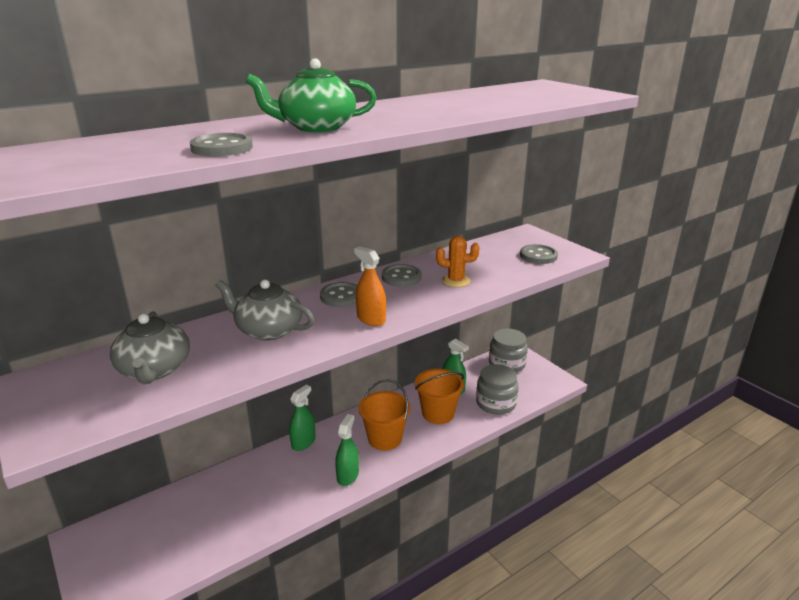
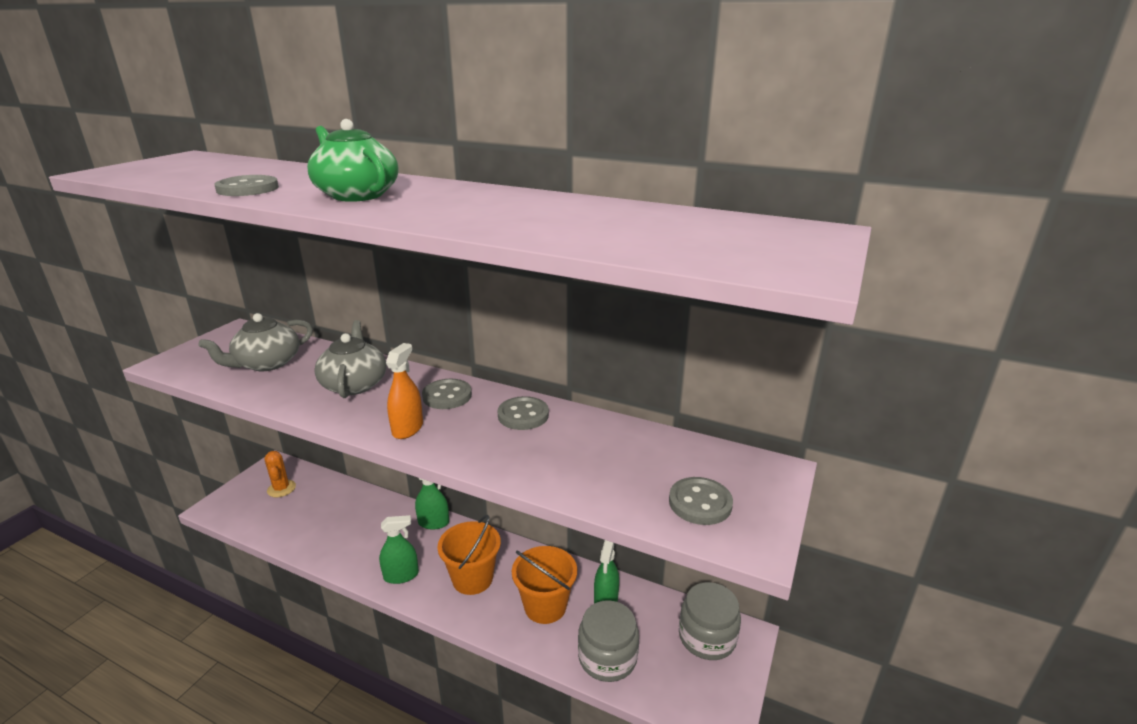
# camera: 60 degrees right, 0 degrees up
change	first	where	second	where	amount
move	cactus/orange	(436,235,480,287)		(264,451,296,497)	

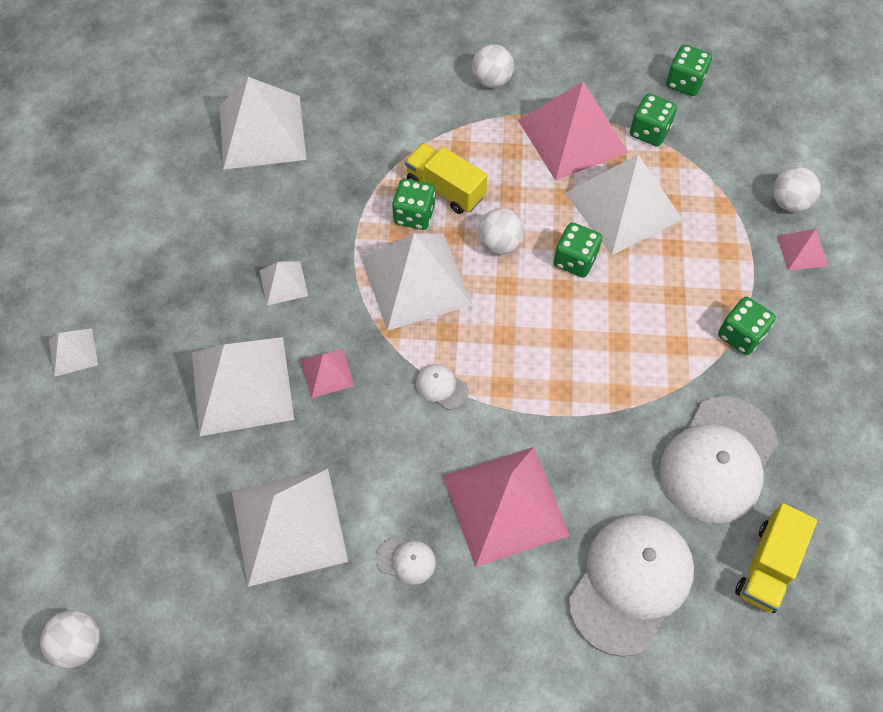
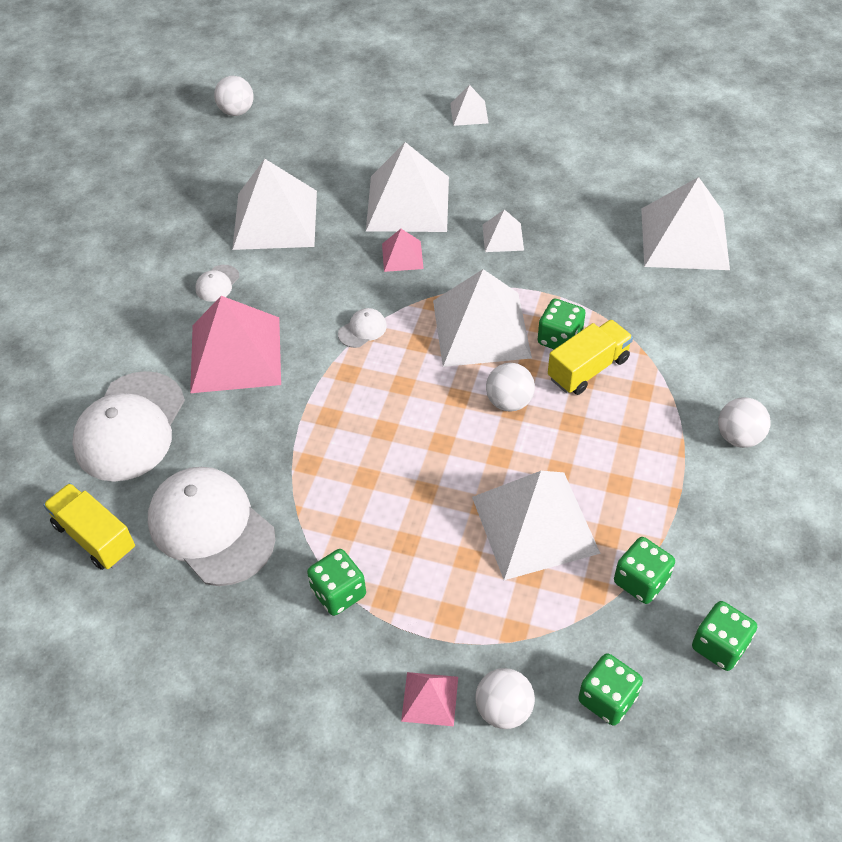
# camera: 105 degrees right, 10 degrees down
change	first	where	second	where	amount
rotate	cap/white	(568,514,694,657)		(72,371,185,482)	60 degrees clockwise
move	dice/green	(554,222,602,278)		(578,653,643,726)	
delete	pyramid/pink	(518,82,629,180)			

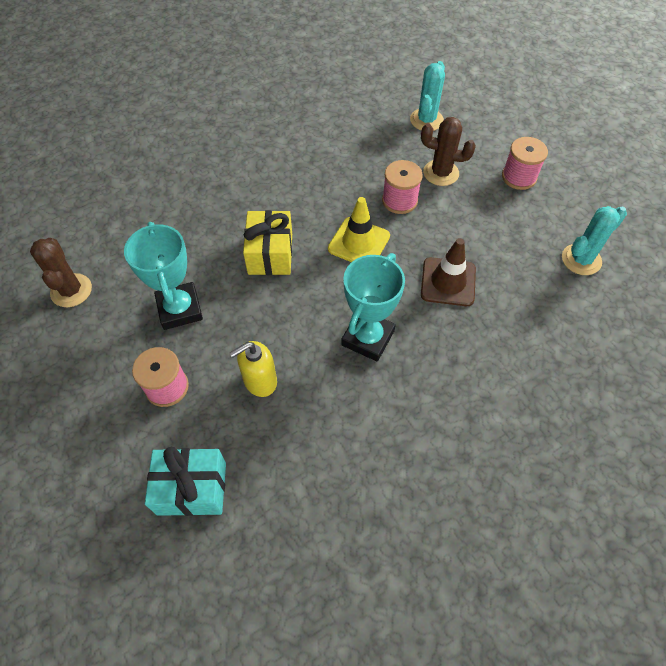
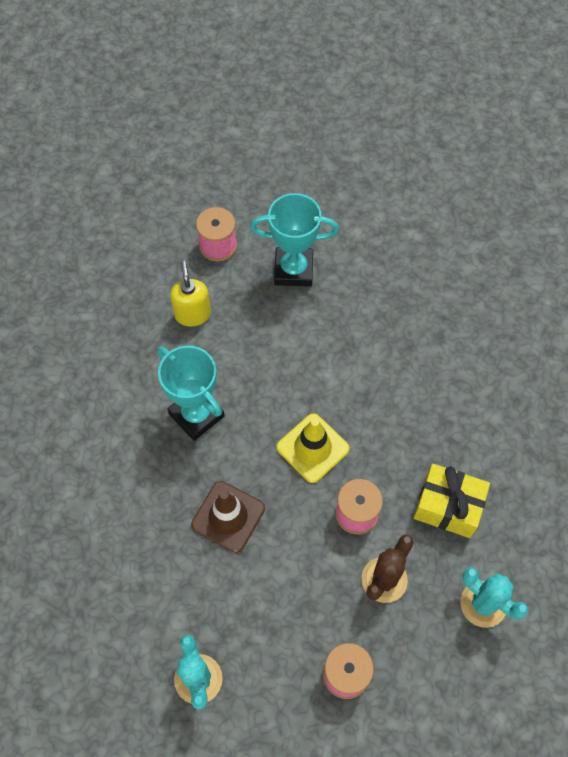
# camera: 110 degrees right, 5 degrees up
change	first	where	second	where	amount
move	gift/yellow	(243,210,292,275)		(414,463,490,538)	
delete	cactus/brown	(30,238,92,307)			
delete	gift/turquoise	(145,447,226,516)			

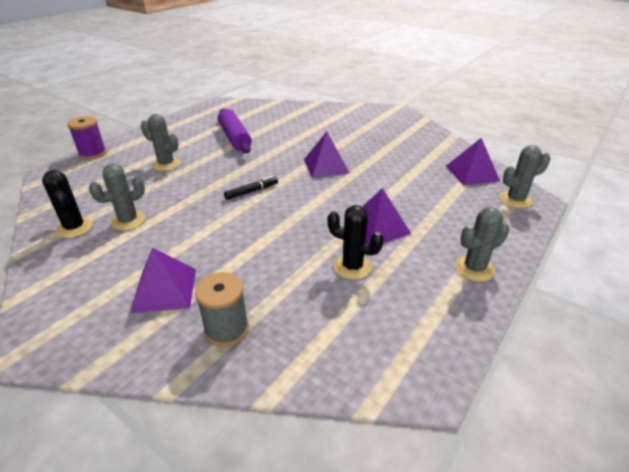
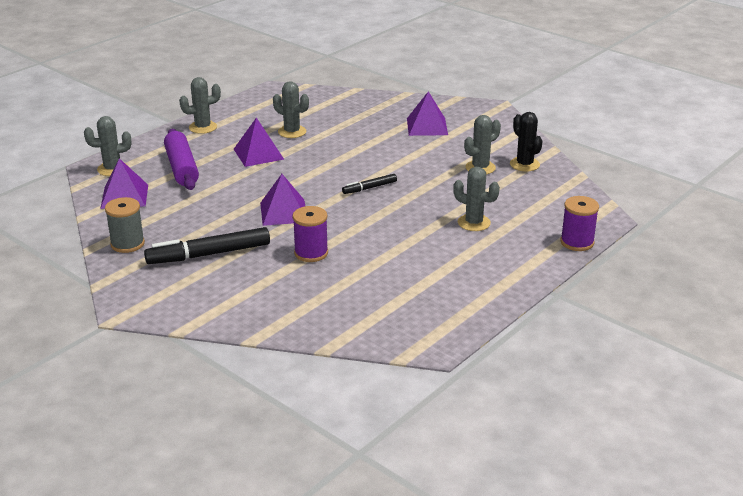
# camera: 175 degrees left, 5 degrees down
change	first	where	second	where	amount
move	spool/grey	(195,272,249,347)		(105,197,145,253)	
insert			marker/black	(144,227,270,264)	
move	rolling pin/purple	(218,109,252,153)		(164,129,199,190)	
recolor	cactus/black	(327,205,383,280)	cactus/grey	(273,81,309,138)	
insert			spool/purple	(293,206,328,262)	

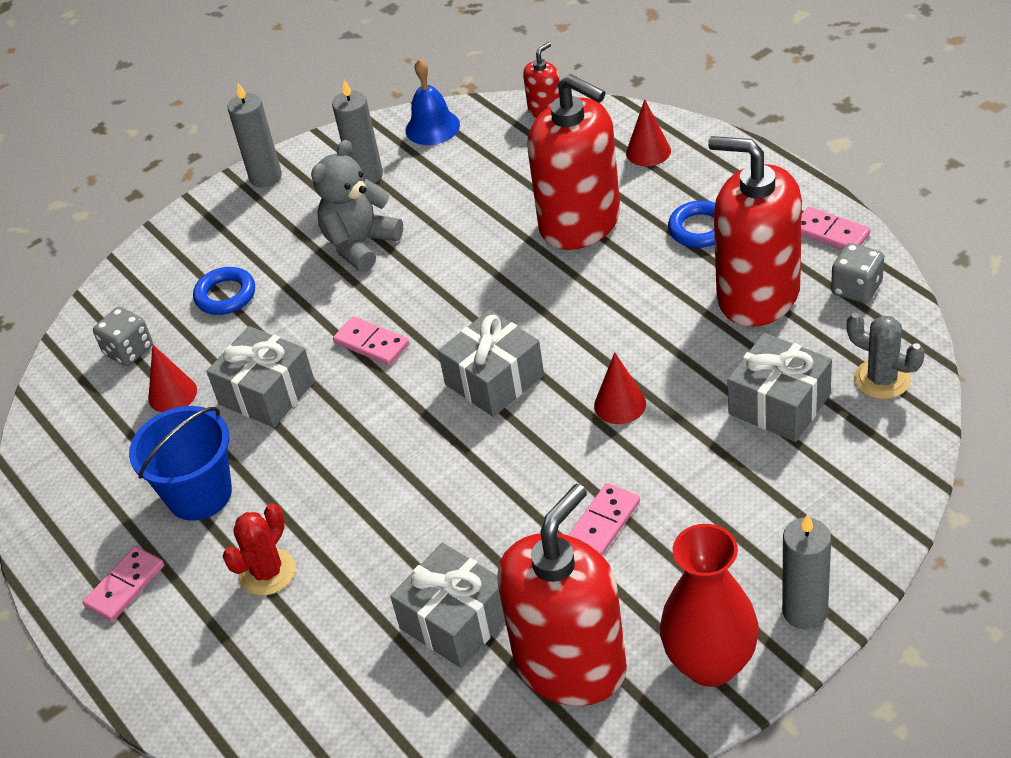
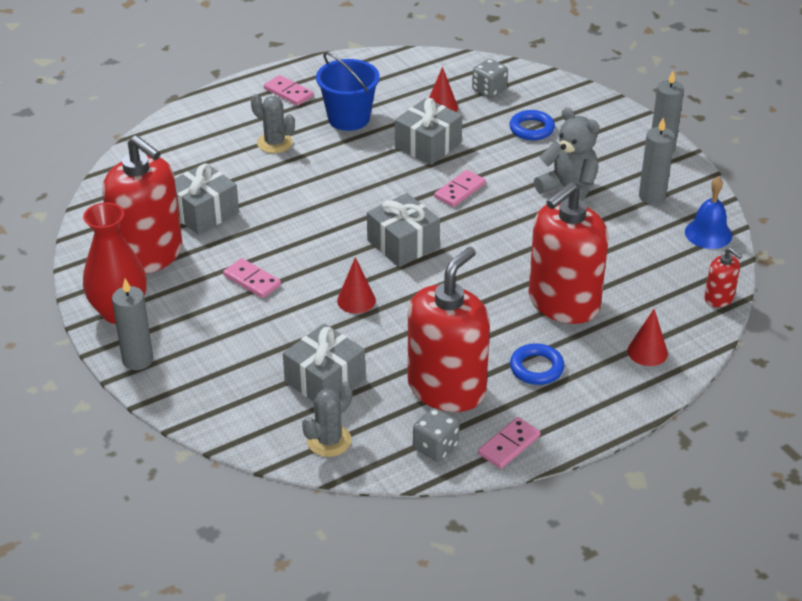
# camera: 90 degrees right, 5 degrees down
change	first	where	second	where	amount
recolor	cactus/red	(222,503,296,595)	cactus/grey	(251,94,295,153)	

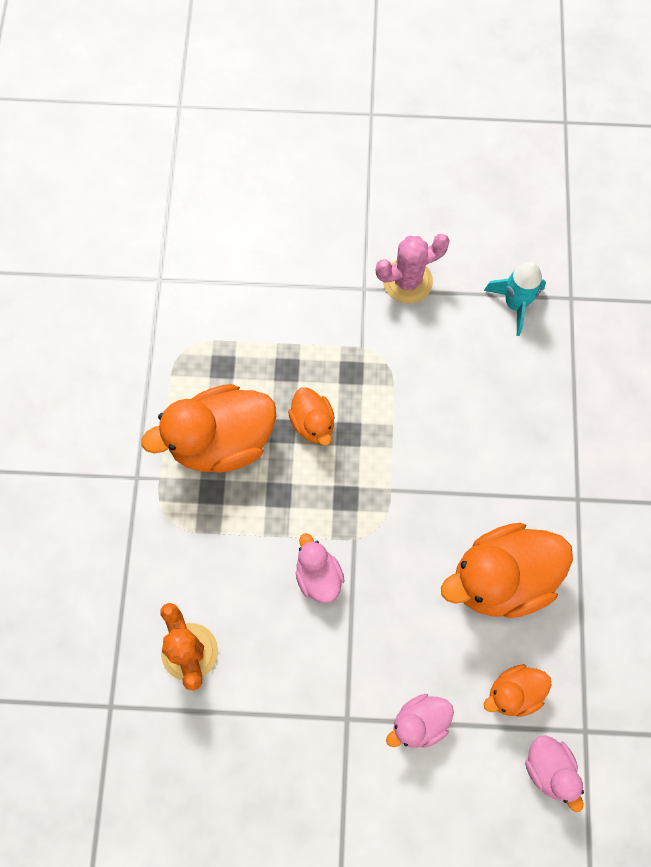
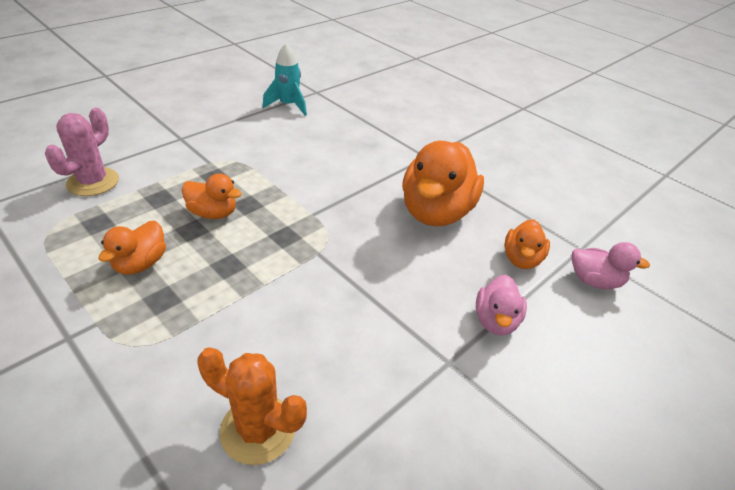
# camera: 50 degrees left, 30 degrees down
change	first	where	second	where	amount
move	cactus/pink	(376,234,450,303)		(45,108,119,196)	
resize	duck/orange	(141,384,276,473)		(98,221,166,275)	x0.52
delete	duck/pink	(296,533,345,603)			

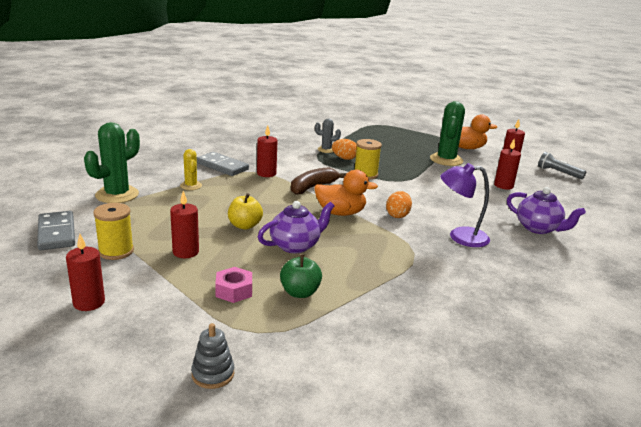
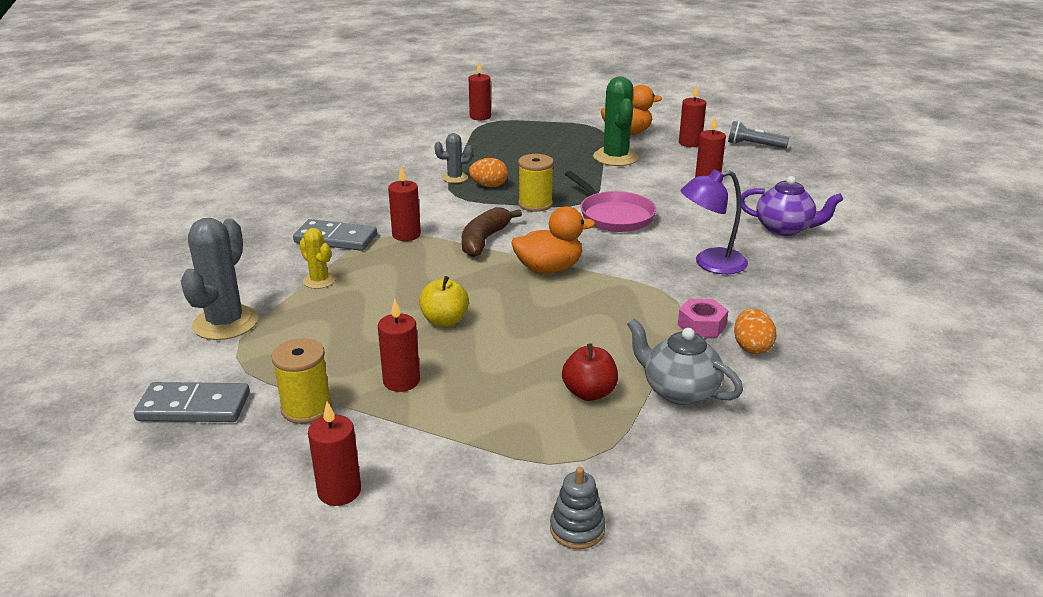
# camera: 20 degrees left, 5 degrees up
change	first	where	second	where	amount
rotate	domino/grey	(37,211,75,250)		(134,382,250,422)	45 degrees counterclockwise
recolor	cactus/green	(84,122,140,203)	cactus/grey	(181,218,258,340)	
insert			candle/red	(469,62,491,120)	
recolor	apple/green	(280,254,322,298)	apple/red	(562,343,618,401)	
insert			pan/pink	(565,171,656,232)	
insert			teapot/grey	(627,318,743,405)	
move	nut/pink	(215,267,252,303)		(678,299,729,338)	
move	egg/orange	(386,191,412,218)		(734,308,776,354)	
delete	teapot/purple	(258,201,335,253)			

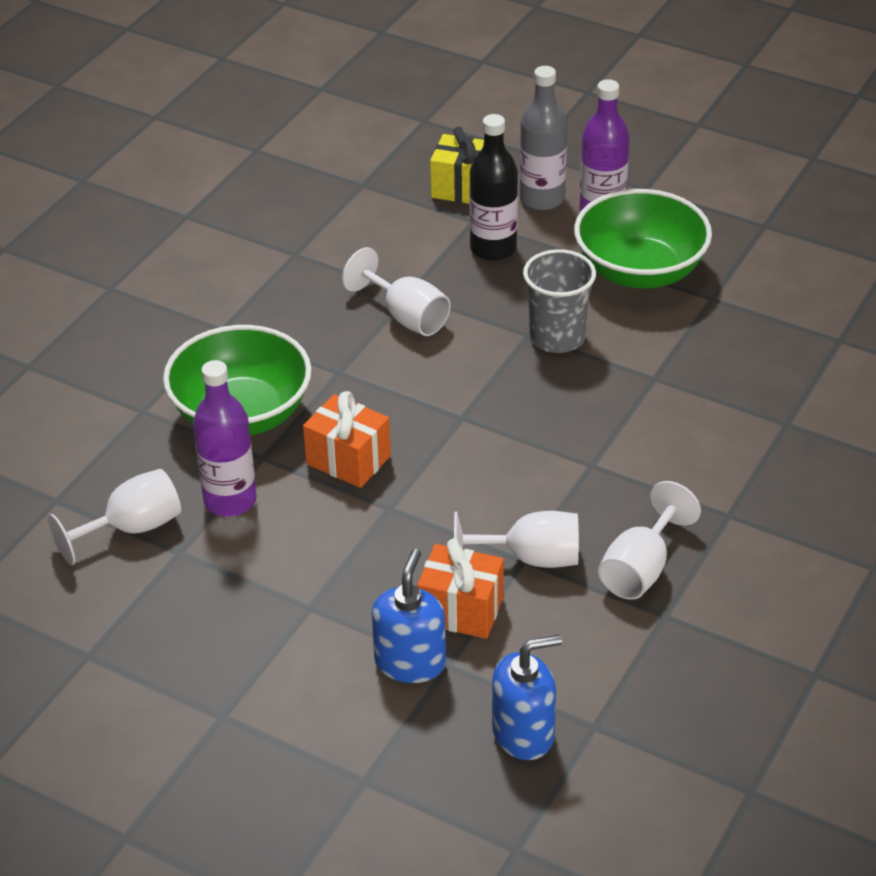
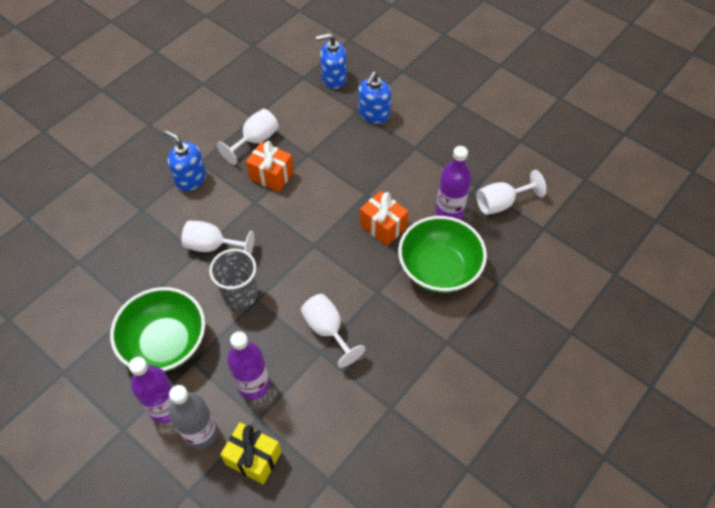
# camera: 170 degrees left, 15 degrees up
change	first	where	second	where	amount
insert			soap dispenser/blue	(163,130,206,191)	
move	goblet/white	(454,511,579,568)		(181,220,254,254)	
recolor	bottle/black	(469,114,518,261)	bottle/purple	(227,331,270,399)	
move	gift/orange	(417,538,504,639)		(246,141,294,192)	

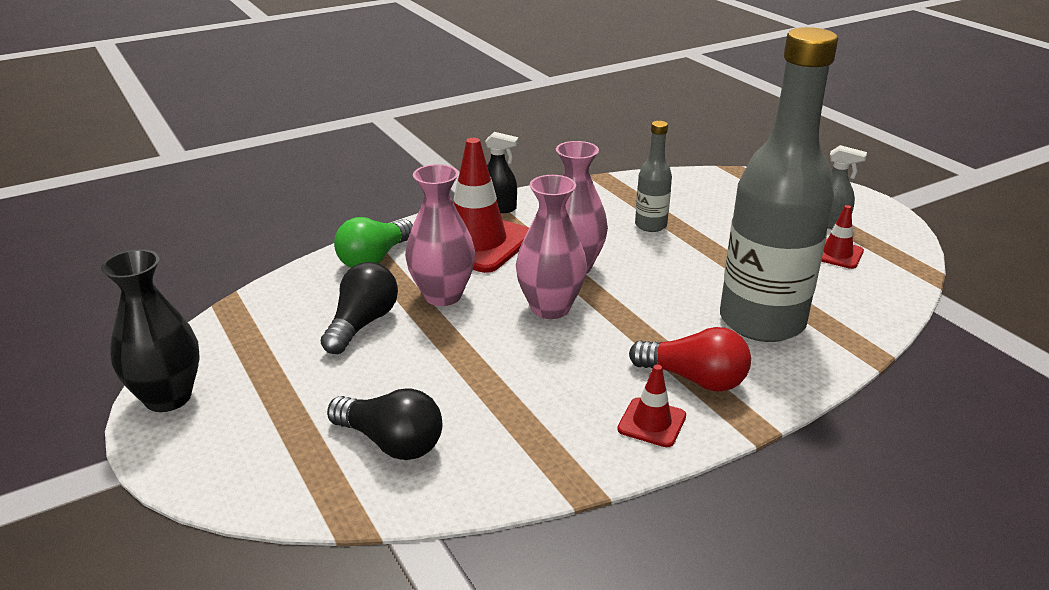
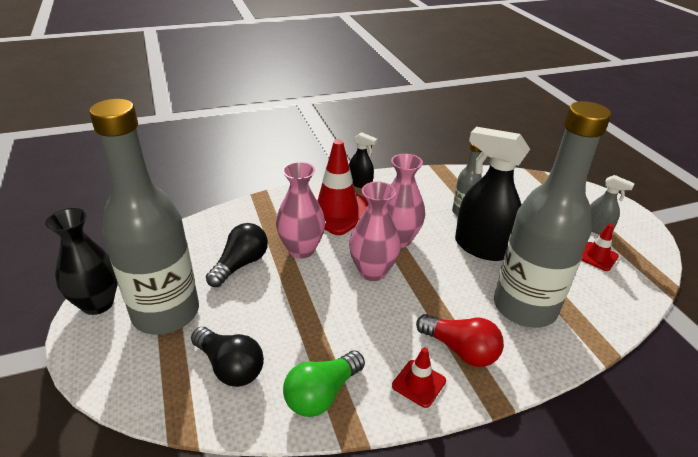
# camera: 10 degrees right, 5 degrees up
change	first	where	second	where	amount
insert			bottle/grey	(89,99,199,335)	
move	light bulb/green	(334,217,413,268)		(283,351,365,417)	
insert			spray bottle/black	(455,127,530,261)	

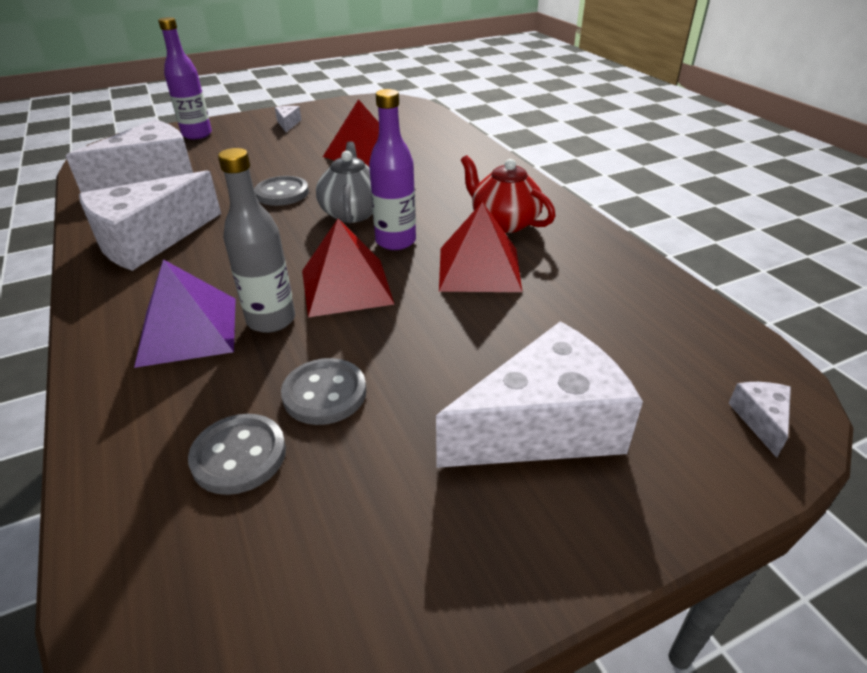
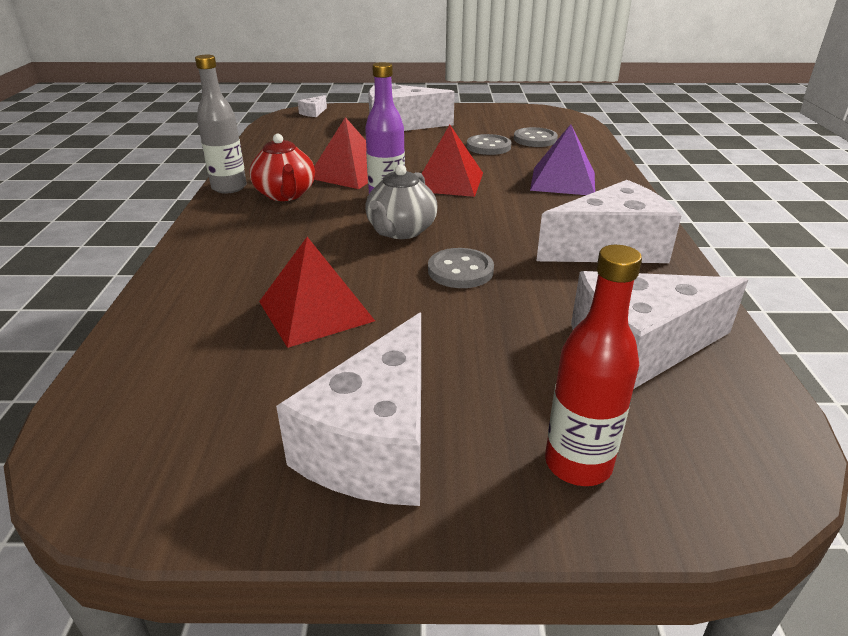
# camera: 155 degrees left, 5 degrees down
change	first	where	second	where	amount
move	bottle/grey	(218,148,295,333)		(195,55,247,193)	
resize	cheese/white	(275,106,301,132)		(276,313,421,506)	x2.47
recolor	bottle/purple	(158,17,212,139)	bottle/red	(545,245,642,486)	

